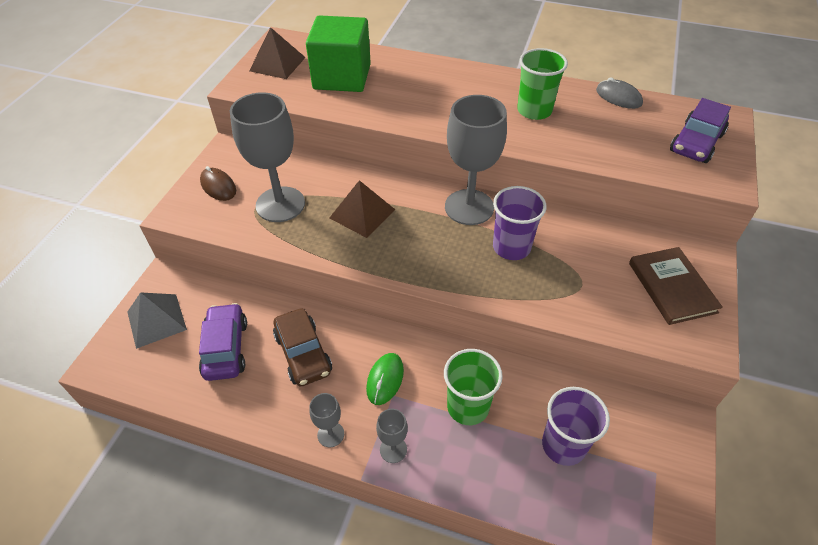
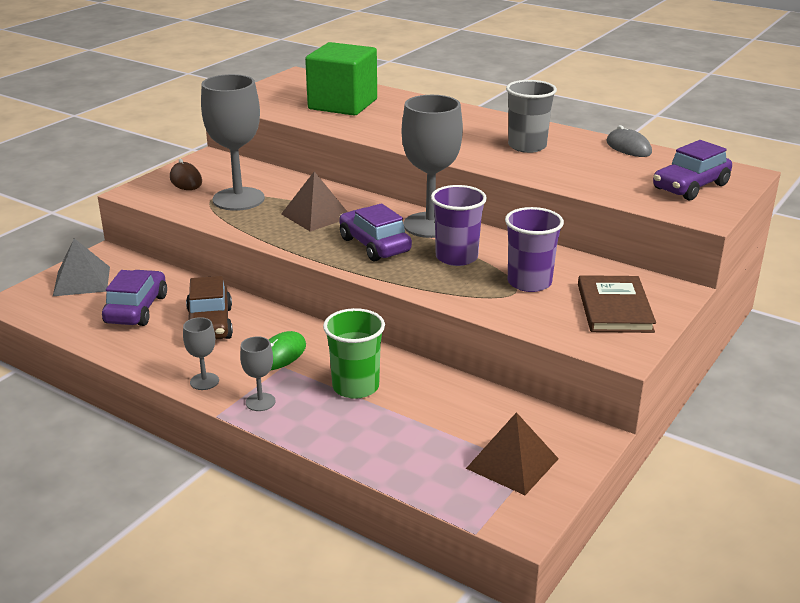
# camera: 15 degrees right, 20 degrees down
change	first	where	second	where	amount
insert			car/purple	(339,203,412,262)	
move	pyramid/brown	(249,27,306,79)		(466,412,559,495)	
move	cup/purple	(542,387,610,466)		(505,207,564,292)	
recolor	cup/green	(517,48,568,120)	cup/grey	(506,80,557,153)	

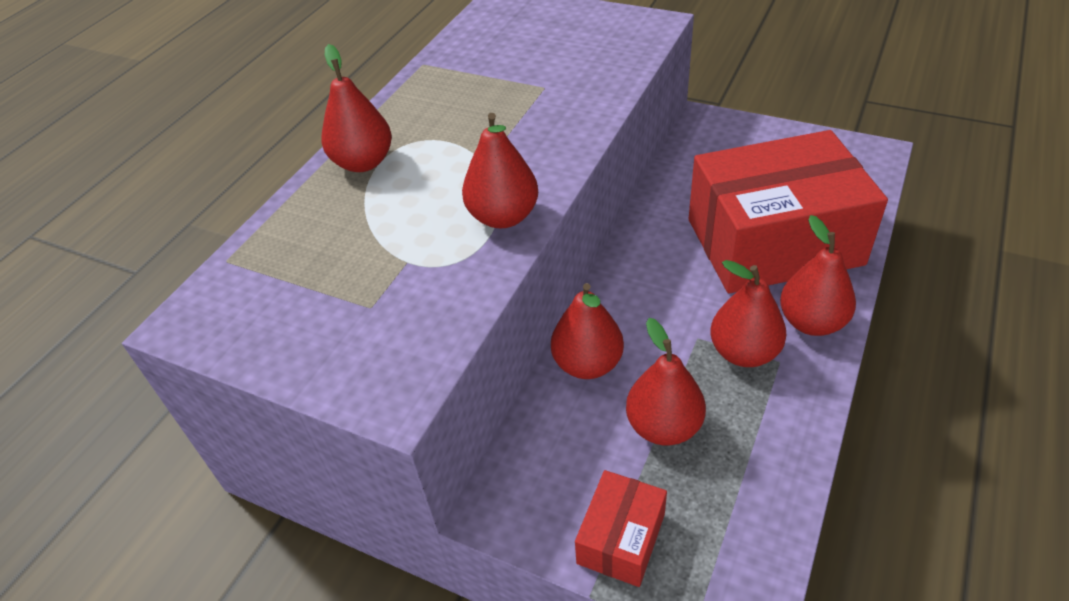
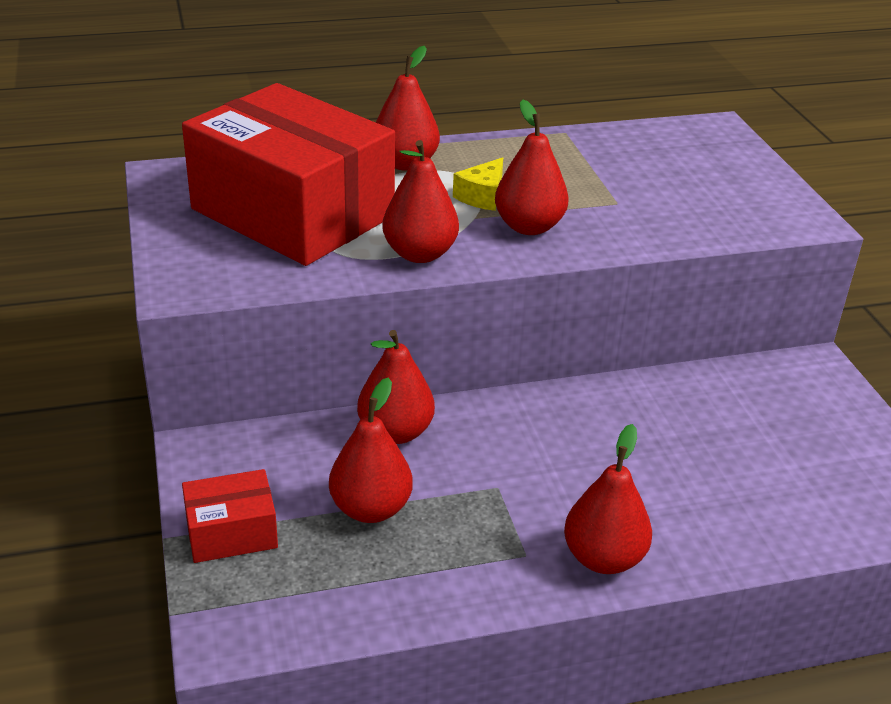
# camera: 45 degrees right, 10 degrees down
change	first	where	second	where	amount
move	box/red	(689,130,888,293)		(182,83,395,266)	
insert			cheese/yellow	(453,157,503,211)	
move	pear/red	(710,260,786,367)		(495,100,569,235)	

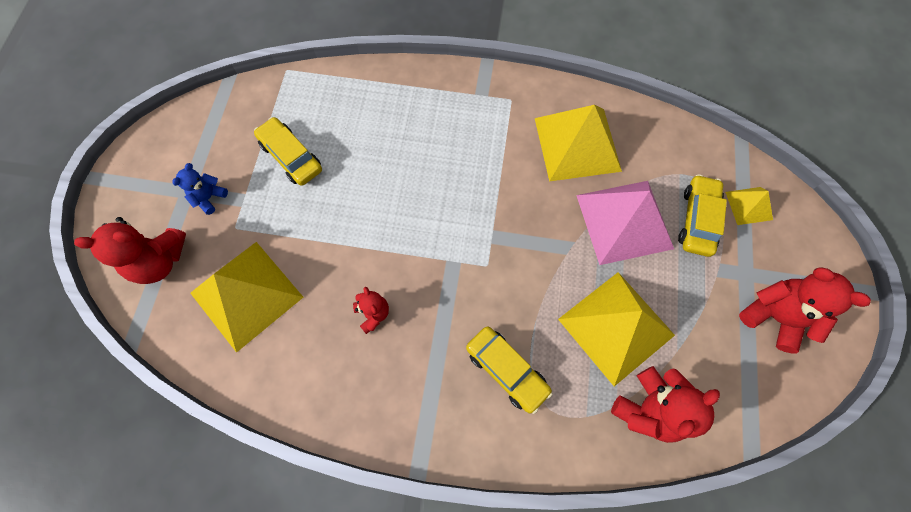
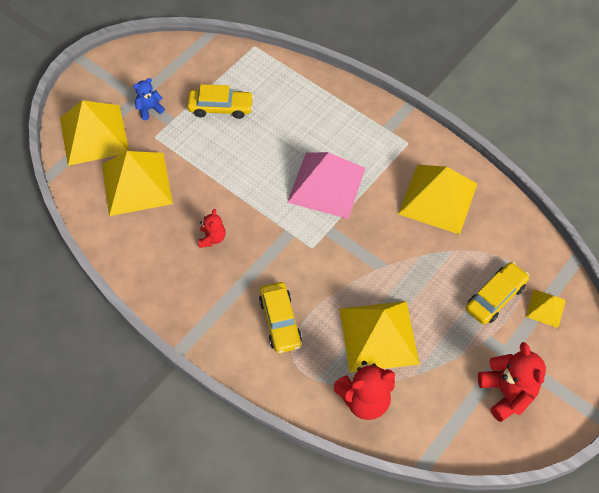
# camera: 30 degrees right, 10 degrees down
change	first	where	second	where	amount
replace	teddy bear/red	(74,217,186,284)	pyramid/yellow	(60,100,129,166)	
rotate	car/yellow	(254,117,322,186)		(187,84,254,119)	105 degrees clockwise
move	pyramid/pink	(576,181,674,265)		(287,152,365,219)	

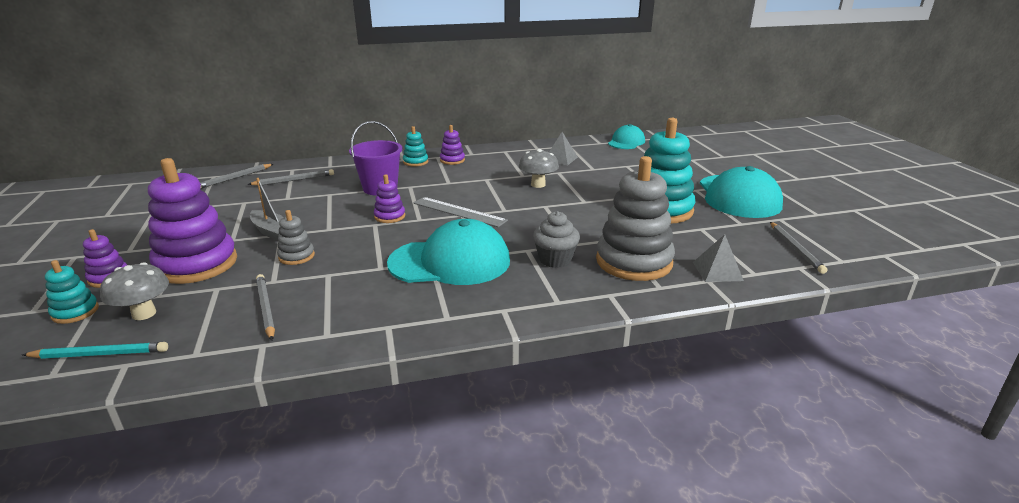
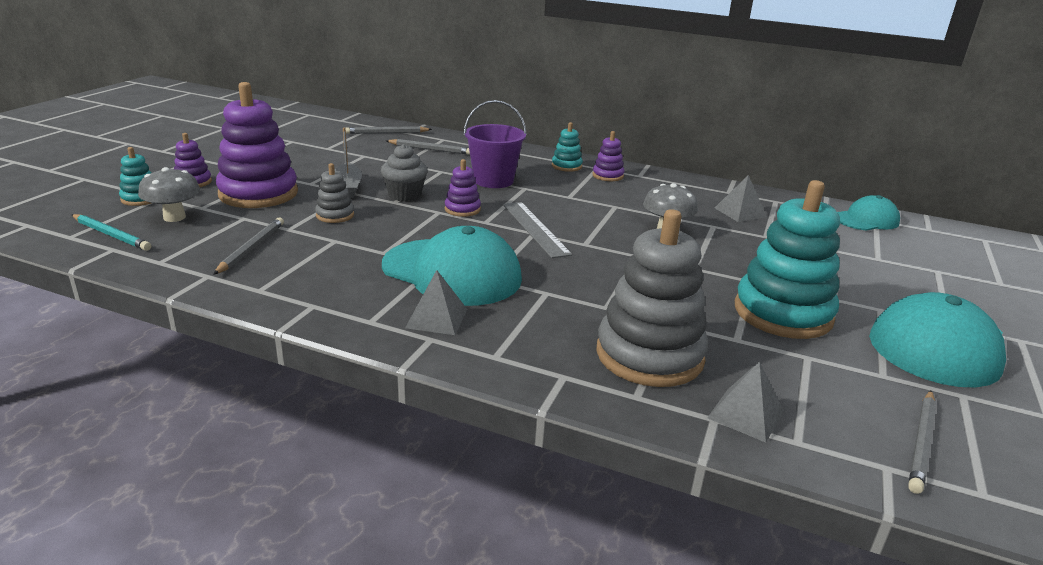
# camera: 35 degrees right, 0 degrees up
change	first	where	second	where	amount
move	cupcake/grey	(533,211,580,268)		(381,144,428,201)	
insert			pyramid/grey	(405,270,467,335)	

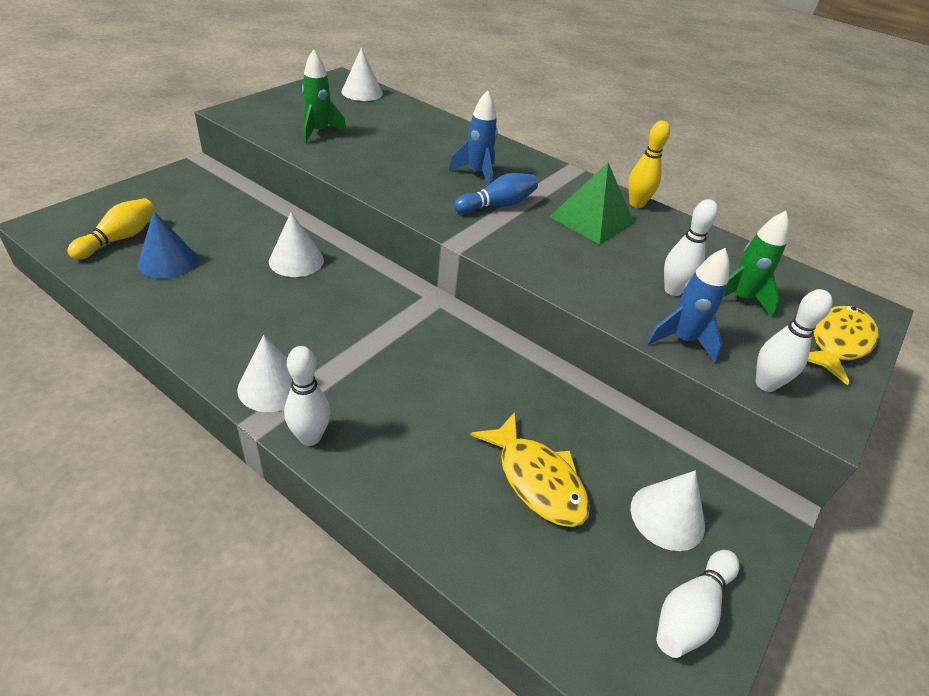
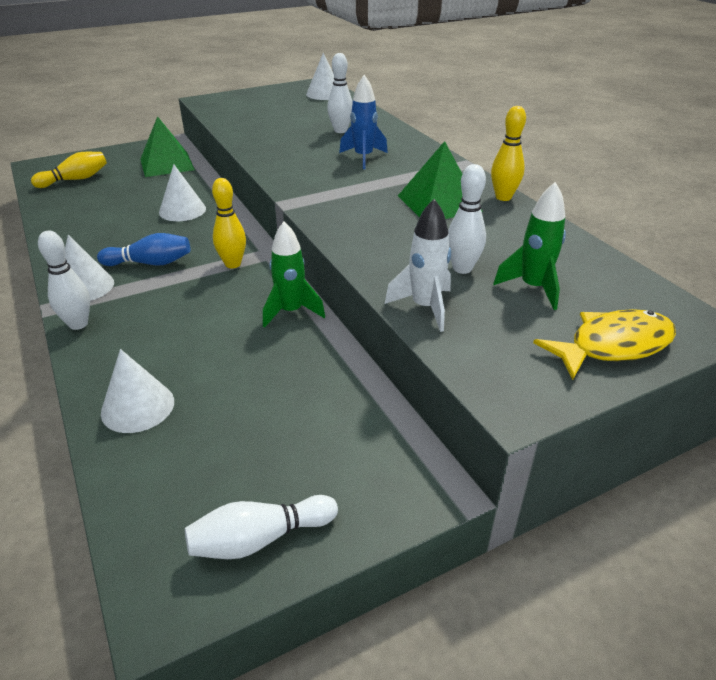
# camera: 30 degrees right, 5 degrees down
change	first	where	second	where	amount
move	bowling pin/blue	(454,173,538,214)		(97,233,190,266)	
move	cone/white	(631,471,705,551)		(101,349,174,433)	
insert			pyramid/green	(140,116,195,177)	
insert			bowling pin/yellow	(212,178,246,268)	
move	rocket/green	(302,49,347,143)		(263,221,325,328)	
move	bowling pin/white	(756,289,832,392)		(327,53,353,133)	
recolor	rocket/blue	(646,248,730,363)	rocket/white	(385,199,451,332)	
delete	cone/blue	(138,211,198,279)			
delete	fish/yellow	(470,412,590,527)			

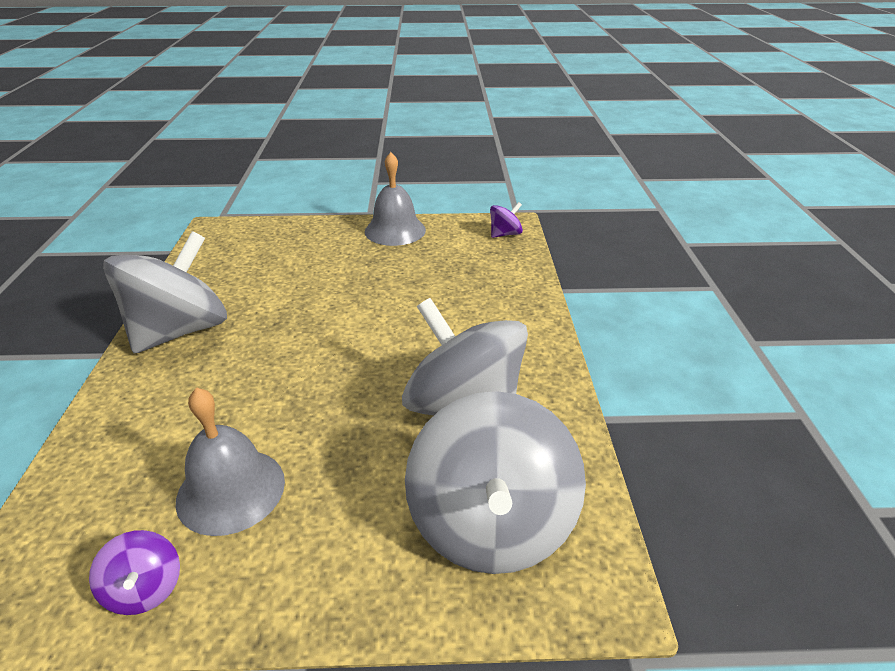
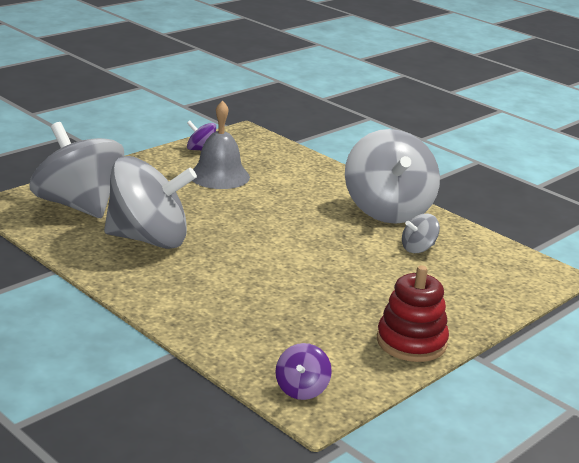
# camera: 135 degrees right, 10 degrees down
change	first	where	second	where	amount
replace	bell/grey	(365,152,426,246)	stacking toy/red	(377,265,449,362)	
insert			spinning top/grey	(402,214,440,253)	

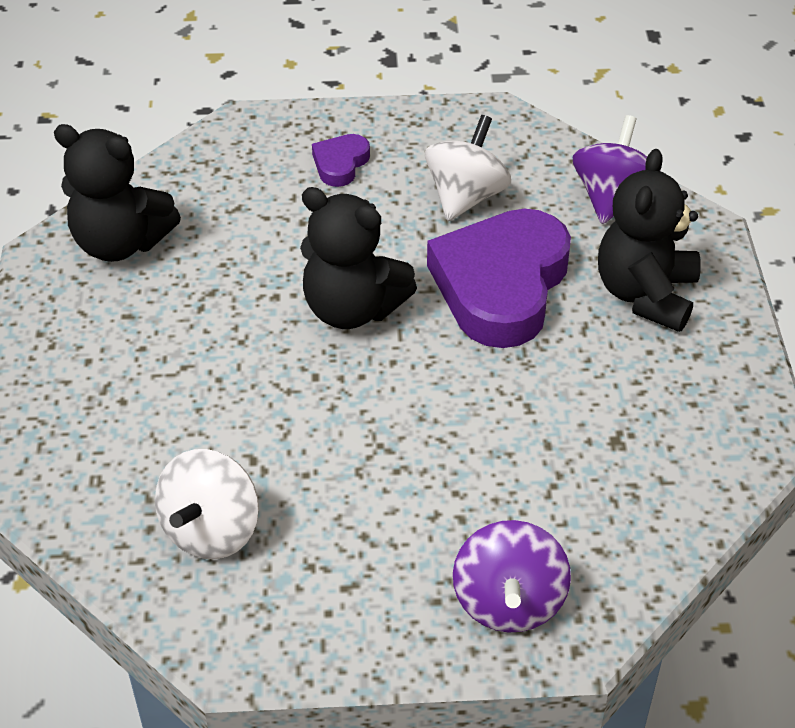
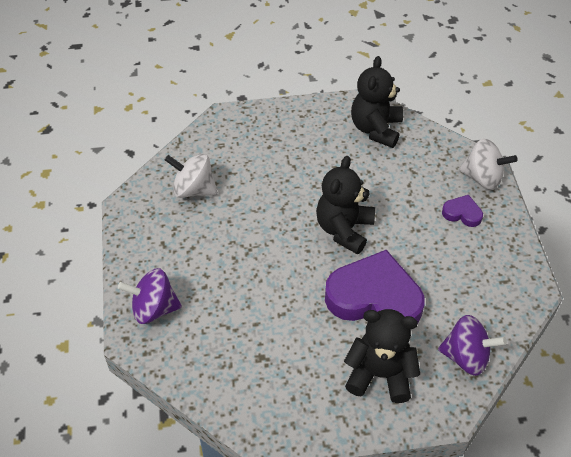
# camera: 85 degrees right, 5 degrees up
change	first	where	second	where	amount
move	spinning top/white	(425,115,511,221)		(459,139,518,190)	

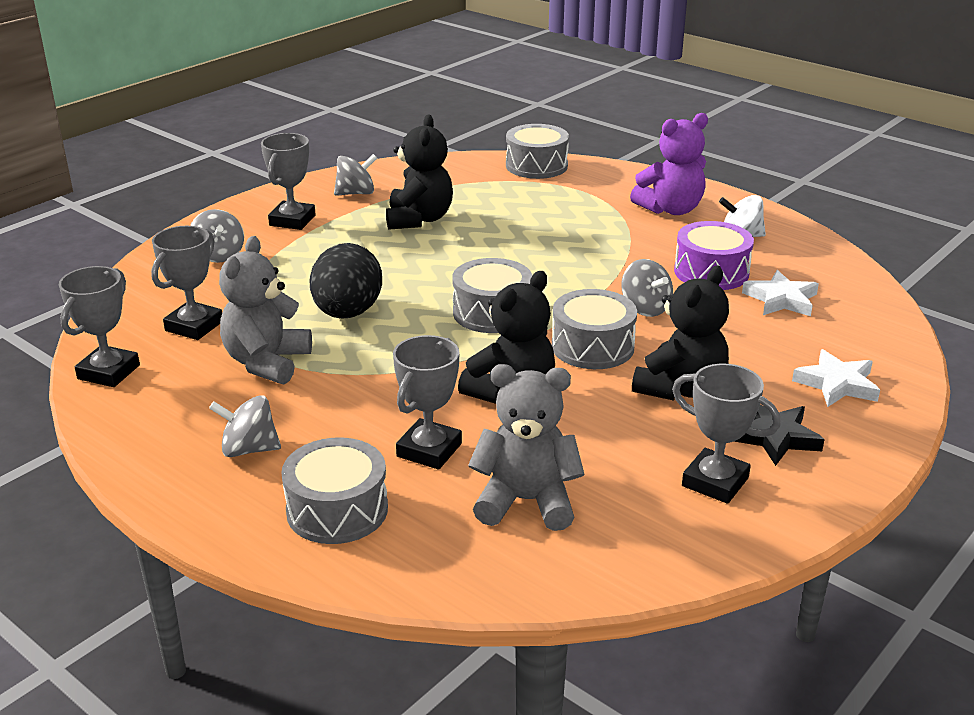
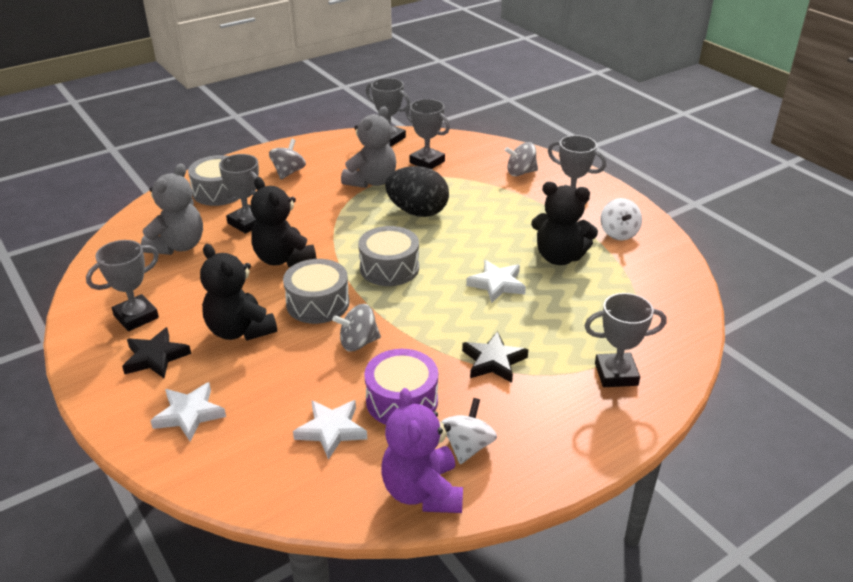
# camera: 105 degrees right, 5 degrees up
change	first	where	second	where	amount
rotate	teddy bear/grey	(219,236,312,385)		(341,106,396,188)	90 degrees clockwise
move	teddy bear/purple	(630,113,708,215)		(381,388,463,513)	
insert			star/black	(462,331,528,383)	
insert			star/white	(466,260,526,303)	
insert			trophy/grey	(584,293,667,387)	
recolor	spinning top/grey	(334,154,377,196)	spinning top/white	(601,198,642,240)	
delete	drum/grey	(506,124,569,179)			

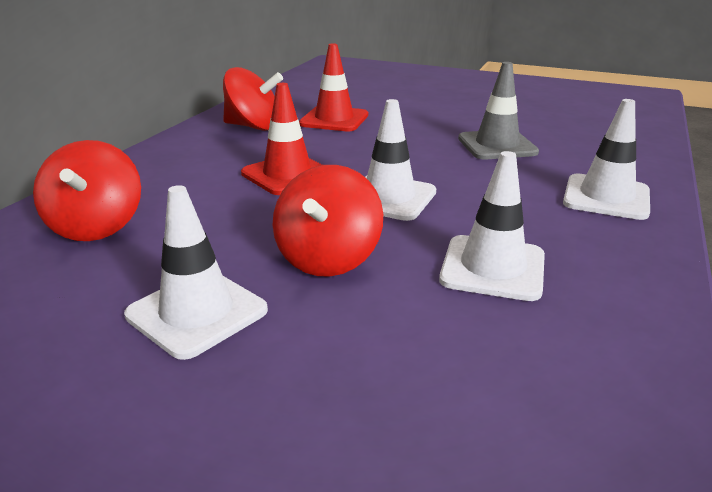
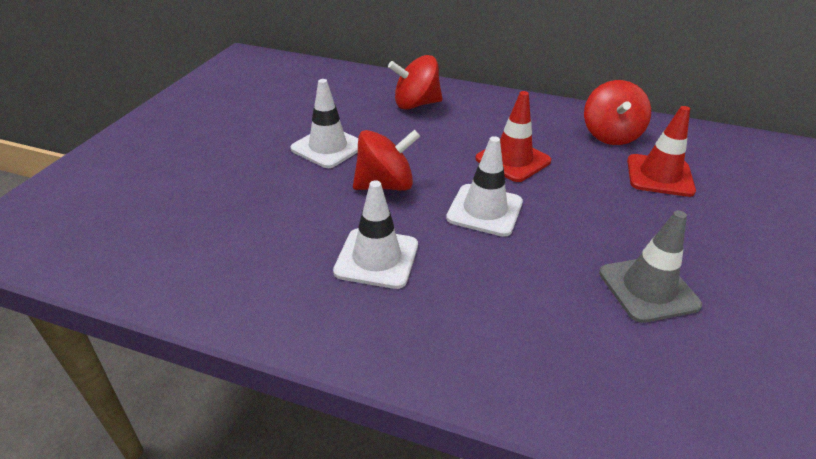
# camera: 85 degrees right, 10 degrees up
change	first	where	second	where	amount
rotate	spinning top/red	(273,165,383,277)		(353,129,420,191)	150 degrees clockwise
delete	traffic cone/white	(563,99,650,220)			

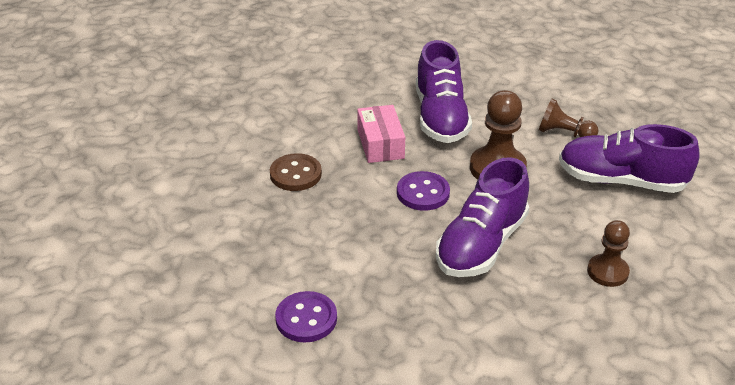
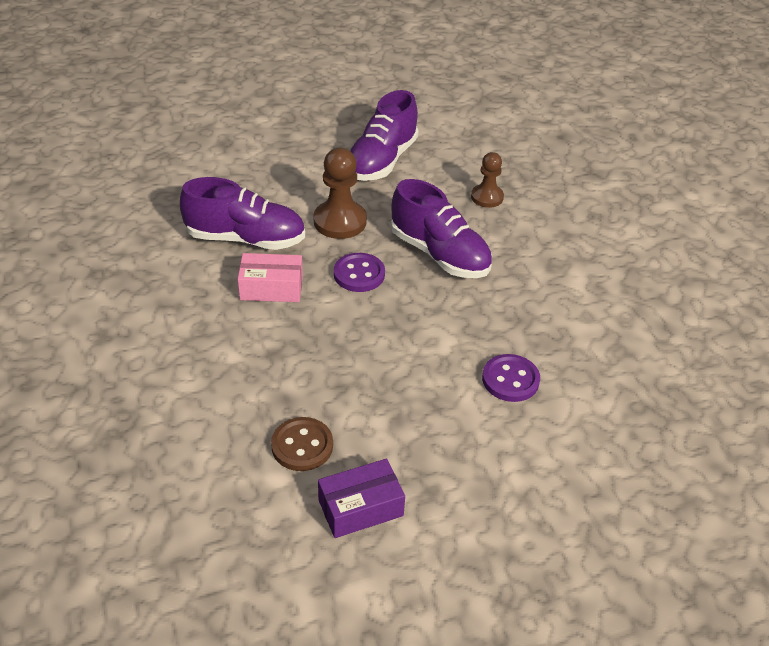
# camera: 80 degrees left, 5 degrees up
change	first	where	second	where	amount
move	button/brown	(270,153,322,191)		(271,417,333,471)	
insert			box/purple	(318,459,405,538)	
delete	pawn/brown	(539,98,599,138)			

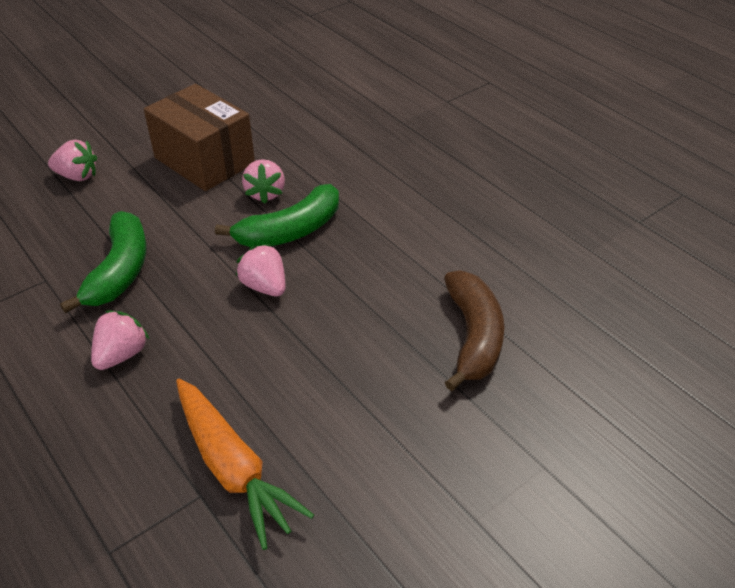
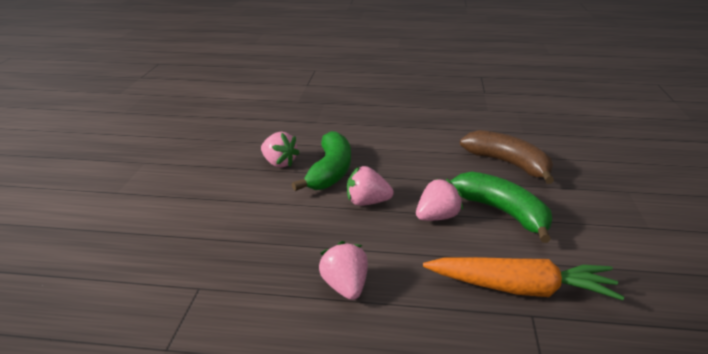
# camera: 45 degrees left, 15 degrees down
change	first	where	second	where	amount
move	strawberry/pink	(48,140,97,181)		(416,179,463,221)	
move	banana/green	(60,211,147,313)		(451,171,552,243)	
delete	box/brown	(144,84,255,191)			

